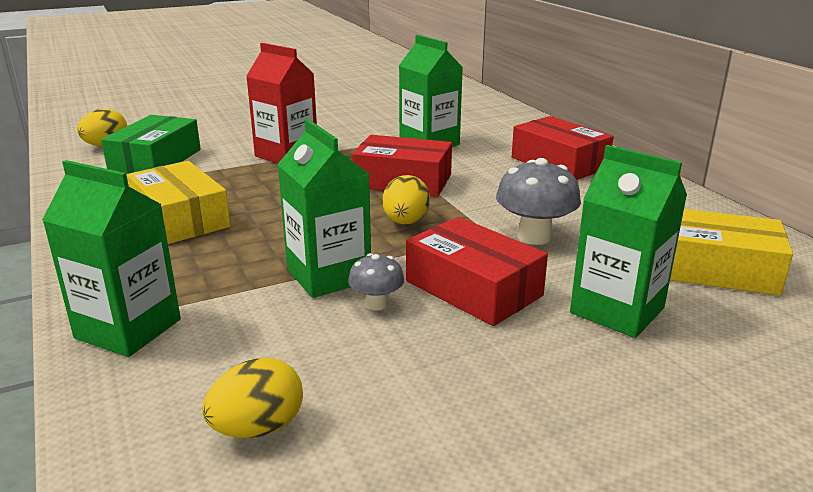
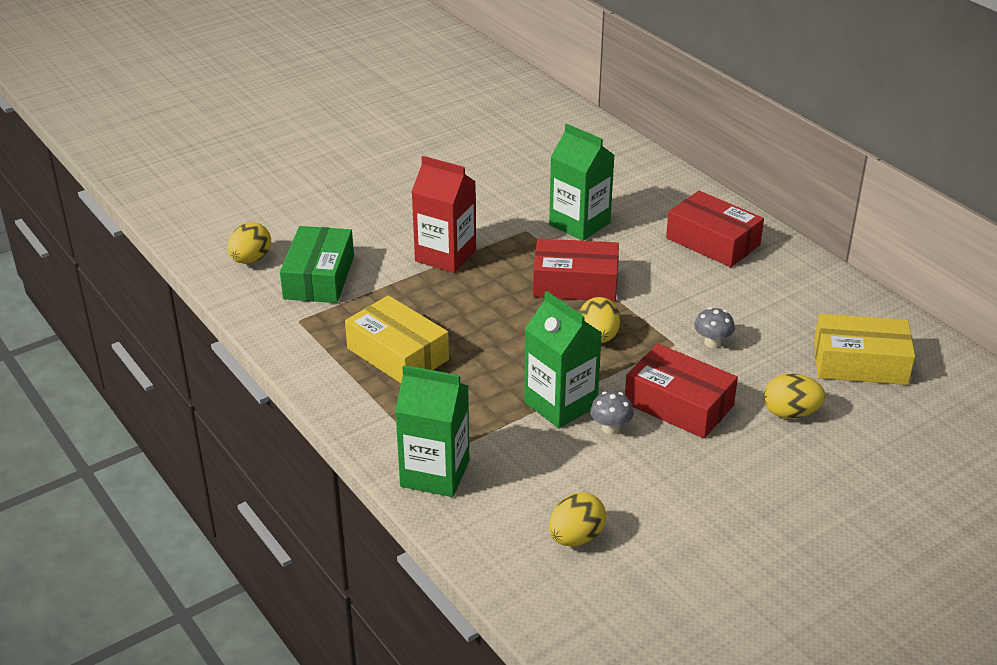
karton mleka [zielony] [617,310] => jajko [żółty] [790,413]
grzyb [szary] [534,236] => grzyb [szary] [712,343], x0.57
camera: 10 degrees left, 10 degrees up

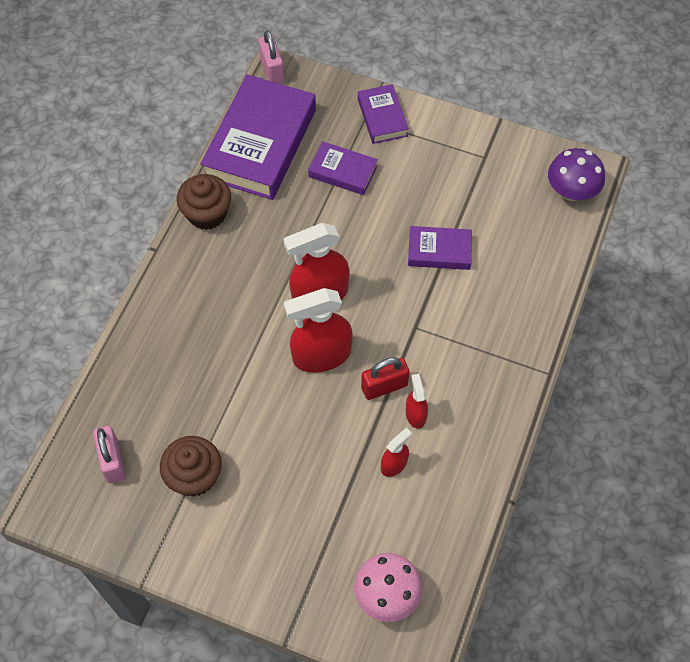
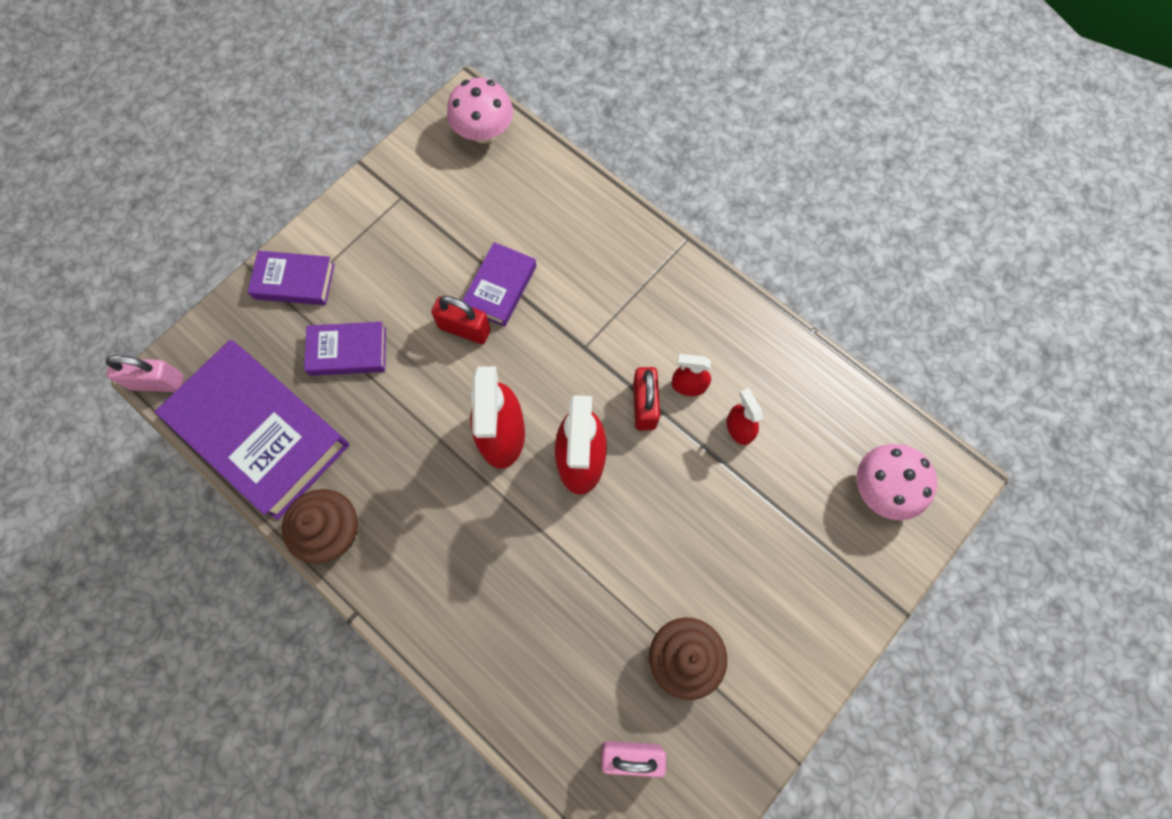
nothing => kłódka [czerwony] [464,329]
grzyb [fioletowy] [571,191] => grzyb [różowy] [484,132]
książka [fioletowy] [342,171] => książka [fioletowy] [348,351], 45 degrees clockwise
camera: 70 degrees left, 10 degrees up

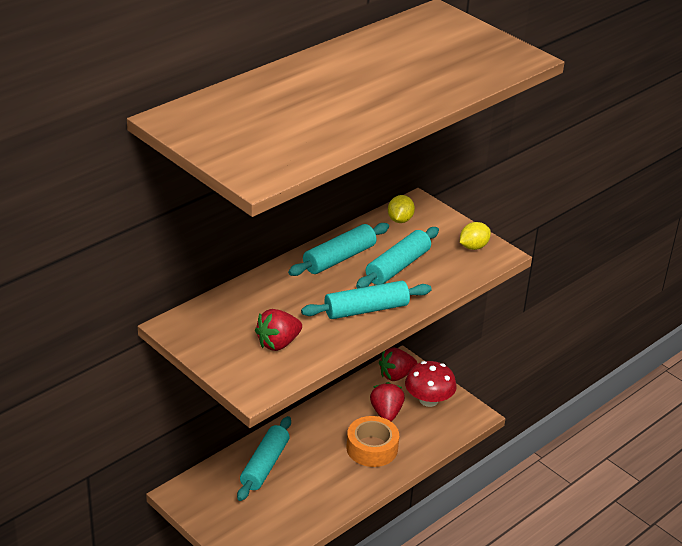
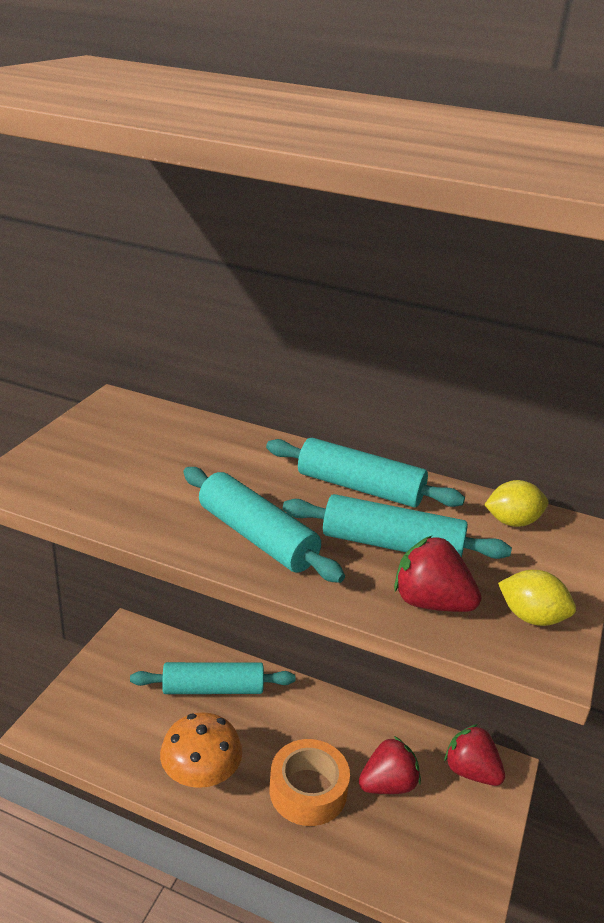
grzyb [czerwony] [428,400] => nothing
nothing => grzyb [pomarańczowy] [201,774]
truskawka [czerwony] [278,343] => truskawka [czerwony] [430,603], moved
camera: 65 degrees right, 5 degrees down

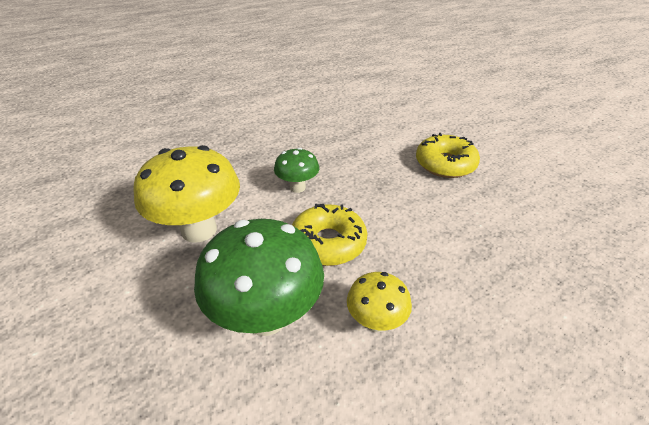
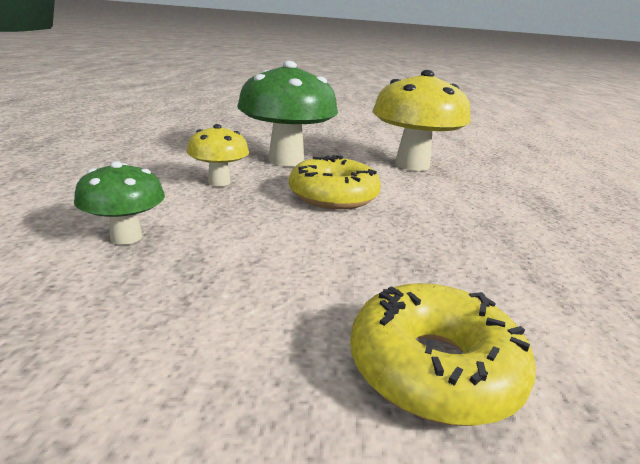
grzyb [zielony] [297,187] => grzyb [zielony] [126,237], moved
camera: 120 degrees right, 15 degrees down

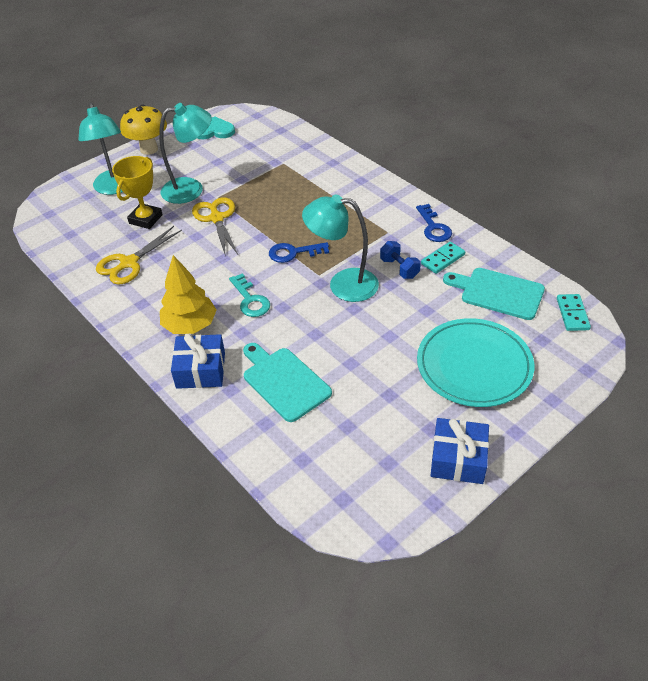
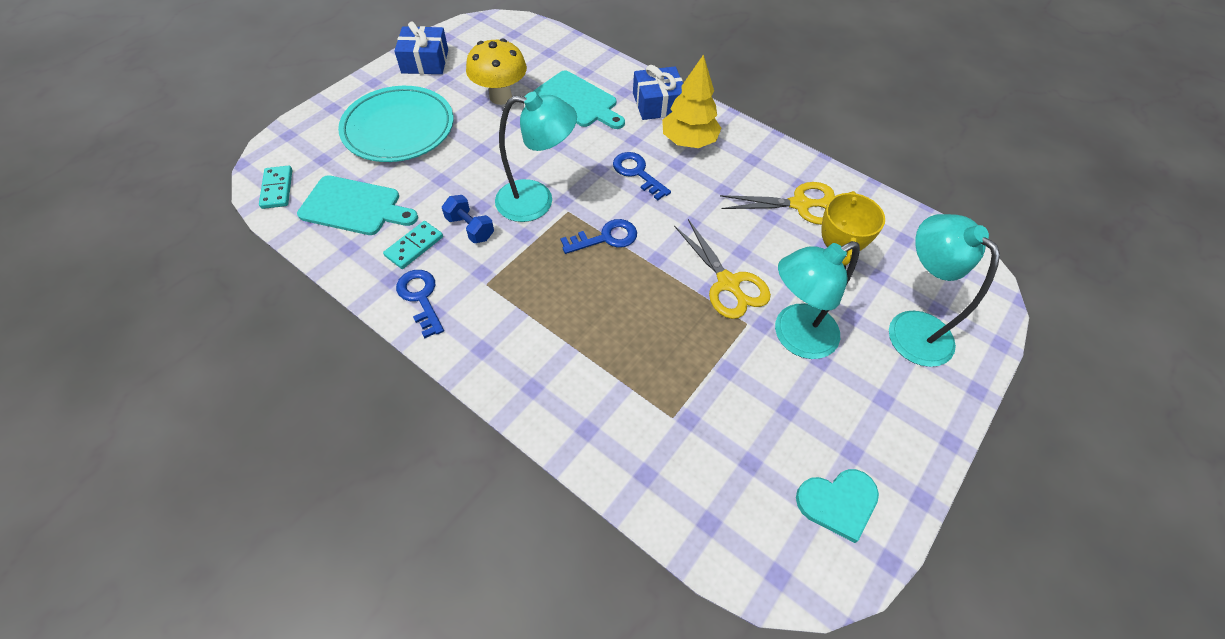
grzyb [żółty] [149,149] => grzyb [żółty] [500,97], moved
klucz [turkusowy] [250,300] => klucz [niebieski] [637,173]
nożyczki [żółty] [129,263] => nożyczki [żółty] [800,204], 60 degrees clockwise
camera: 165 degrees right, 10 degrees up

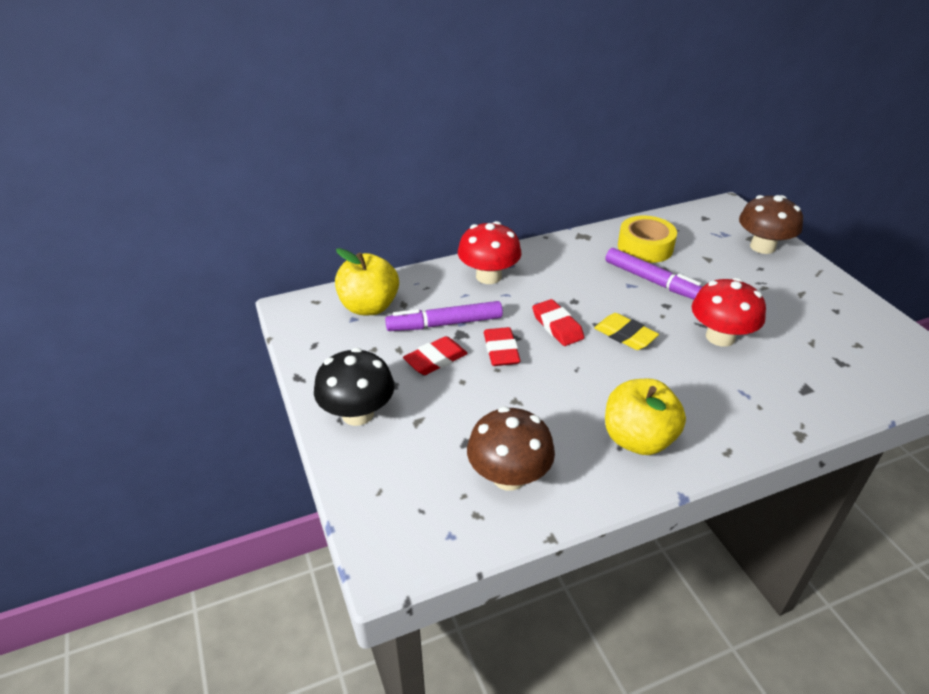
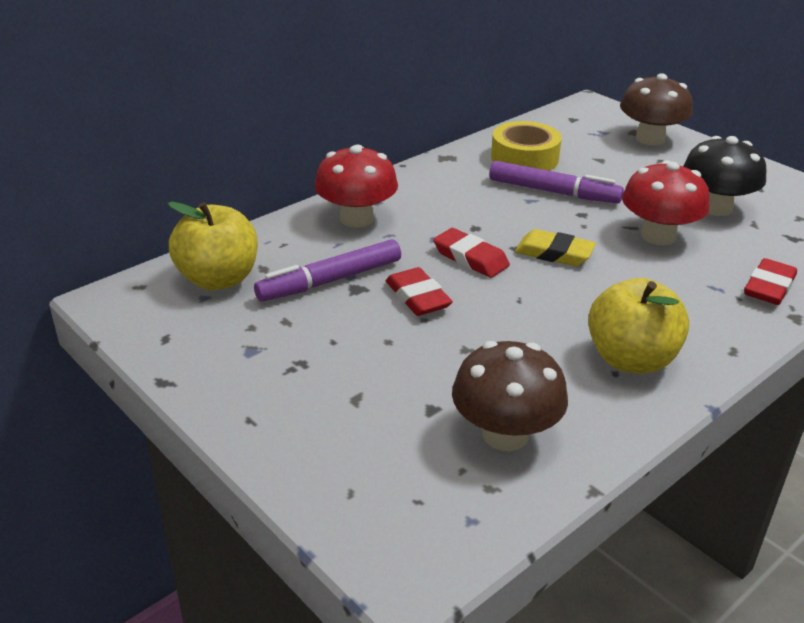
grzyb [czarny] [357,413] => grzyb [czarny] [715,207], moved
gumka do mazania [czerwony] [435,359] => gumka do mazania [czerwony] [769,287], moved
camera: 20 degrees left, 5 degrees down

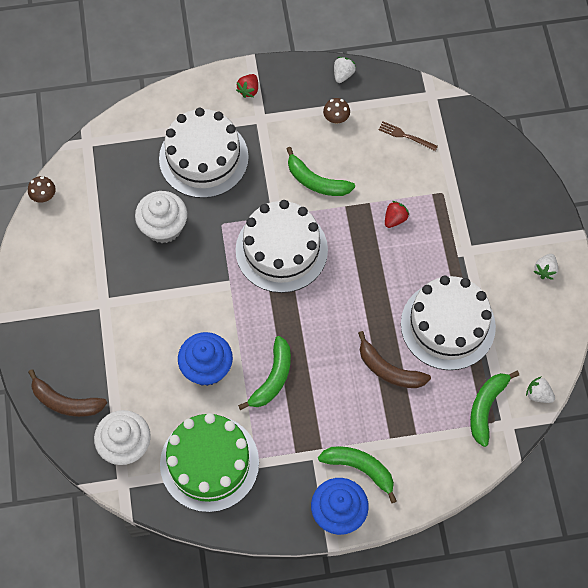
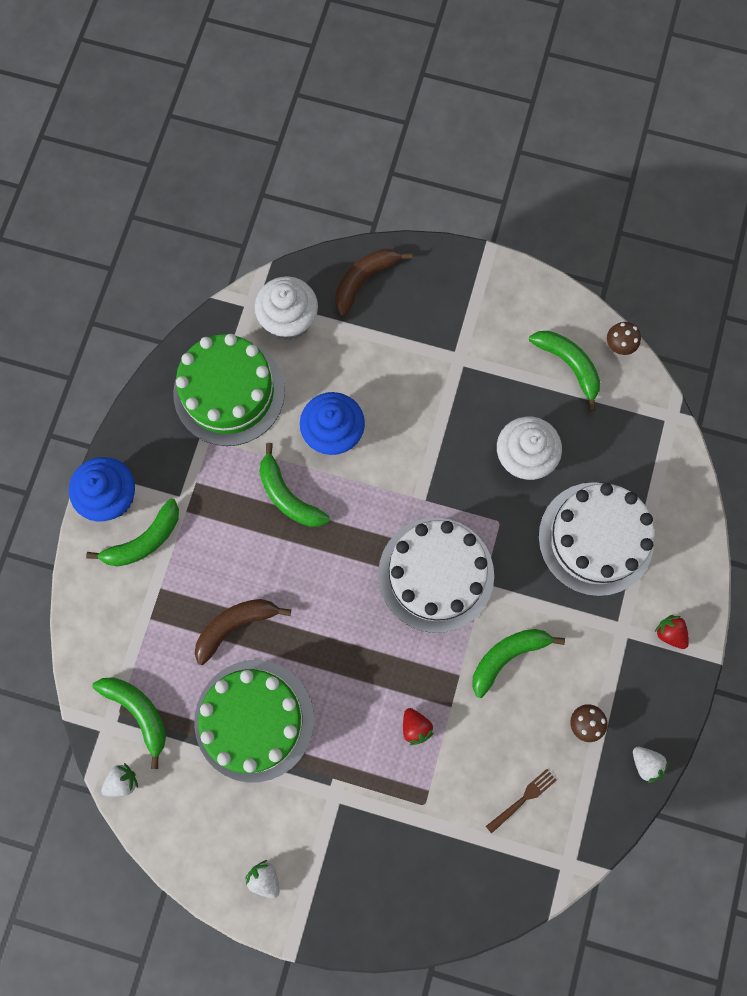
nothing => banan [zielony] [568,365]
tort [biały] [448,325] => tort [zielony] [254,720]
camera: 115 degrees right, 10 degrees up

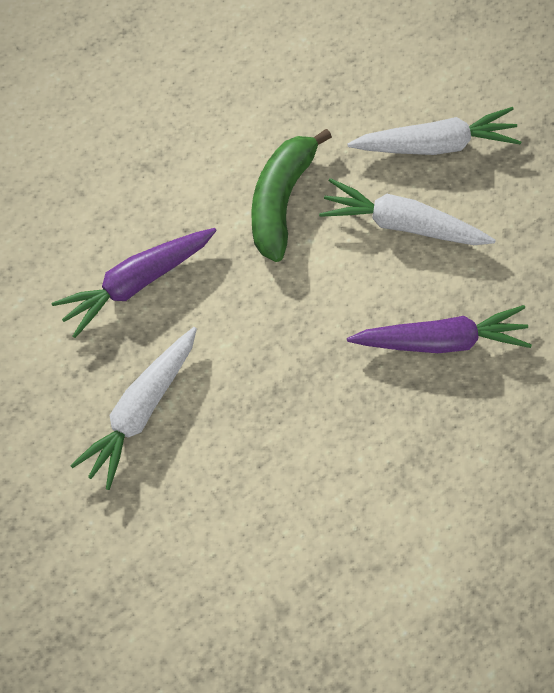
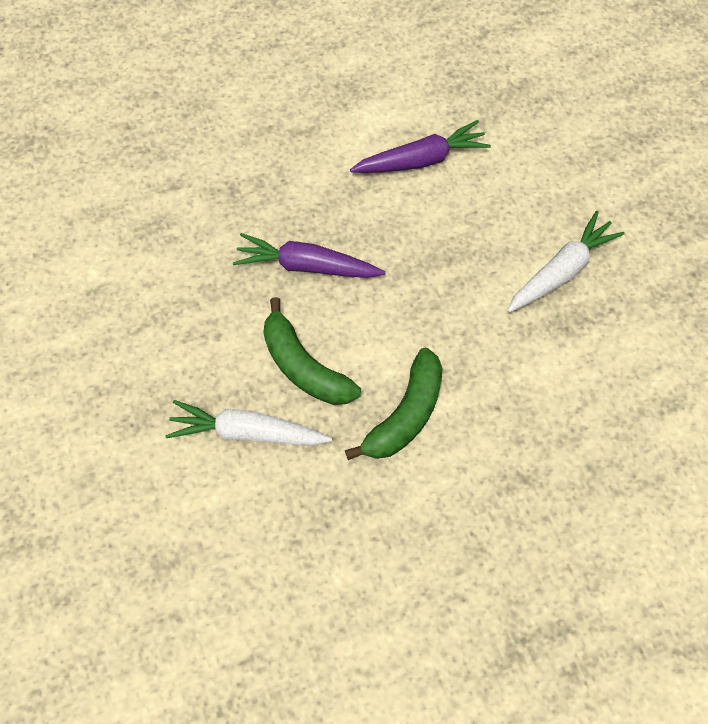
marchewka [fioletowy] [136,282] => marchewka [fioletowy] [421,160], moved
marchewka [biały] [402,223] => banan [zielony] [304,366]
camera: 165 degrees left, 5 degrees down

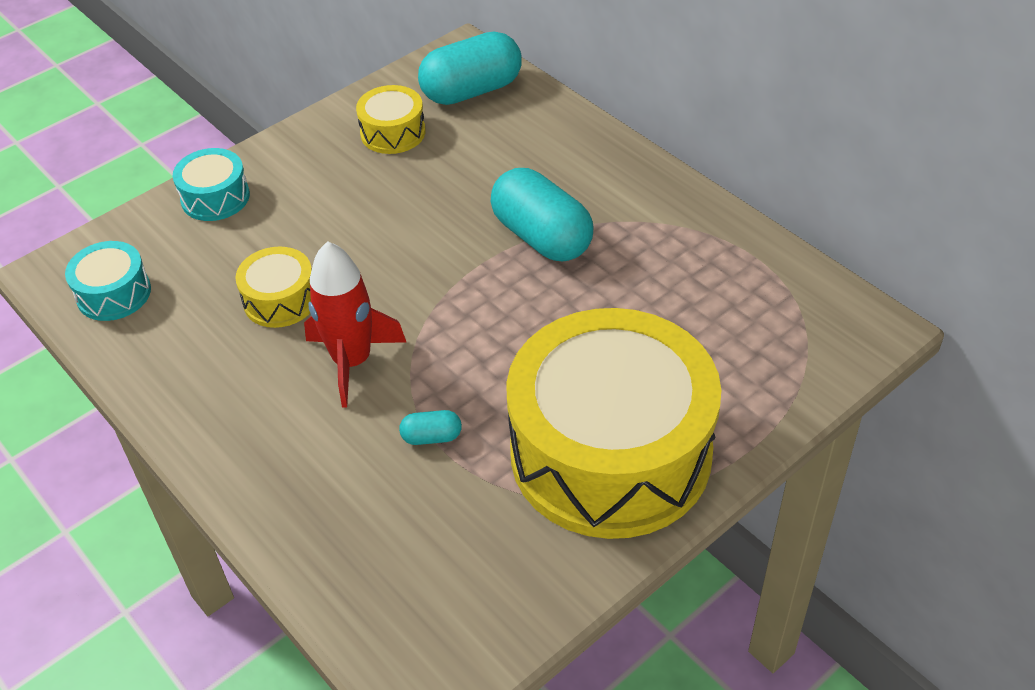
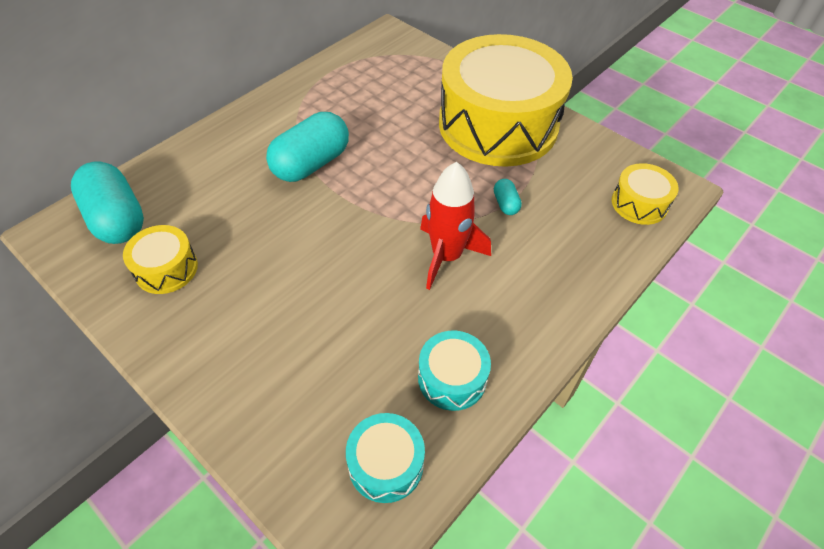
bęben [turkusowy] [215,197] => bęben [turkusowy] [452,378], moved
bęben [żółty] [280,300] => bęben [żółty] [639,203], moved
camera: 100 degrees left, 5 degrees up

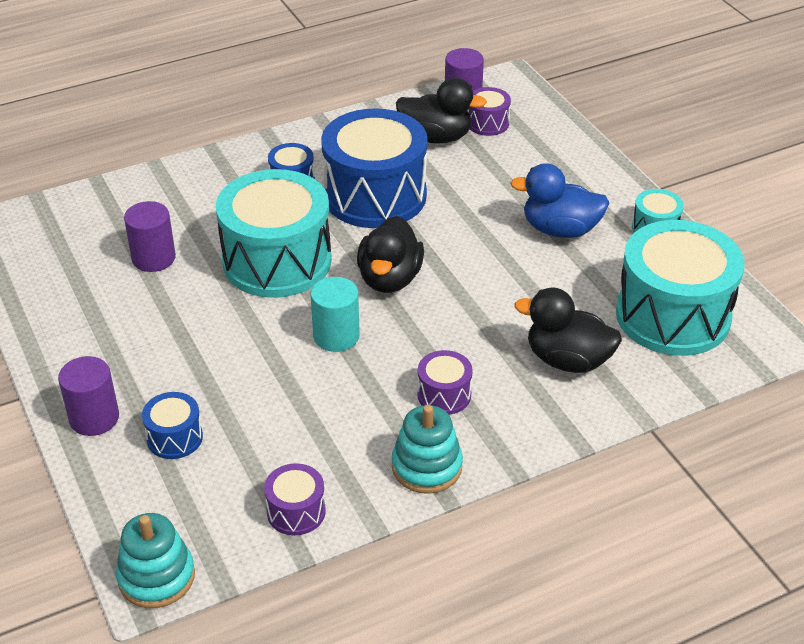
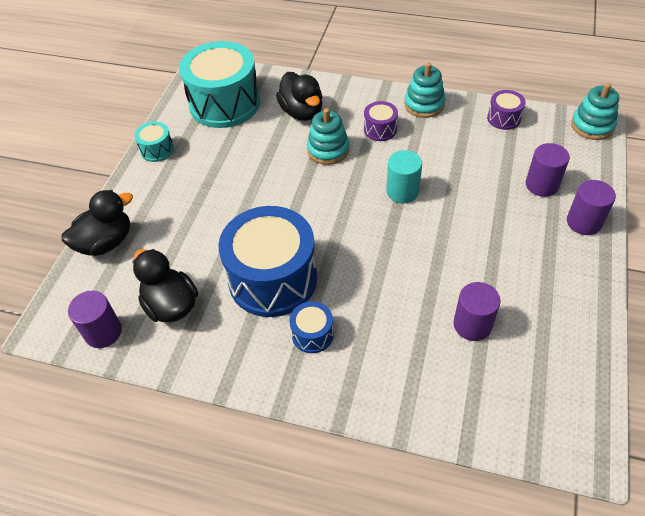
bęben [turkusowy] [277,261] => nothing
bęben [fioletowy] [487,123] => nothing
kaczka [niebieski] [560,230] => nothing
nothing => zabawka nakładanka [turkusowy] [328,150]
kaczka [czarny] [390,279] => kaczka [czarny] [106,242], moved
bęben [niebieski] [174,438] => walec [fioletowy] [542,185]
camera: 135 degrees left, 10 degrees up

